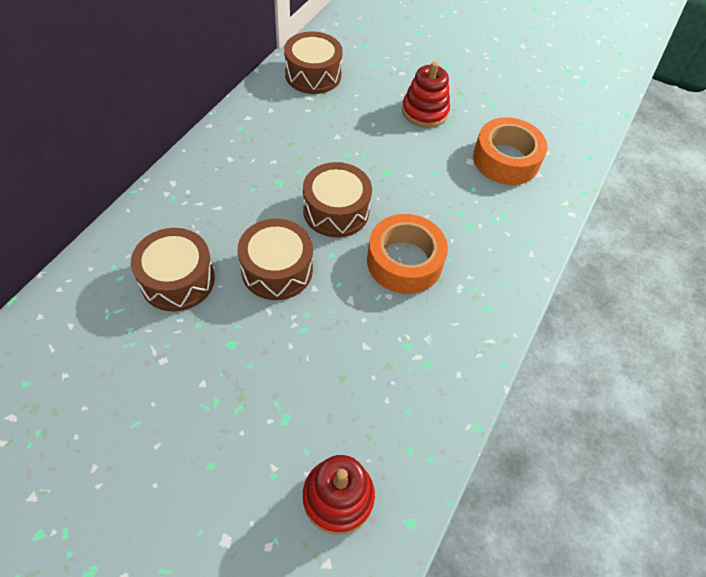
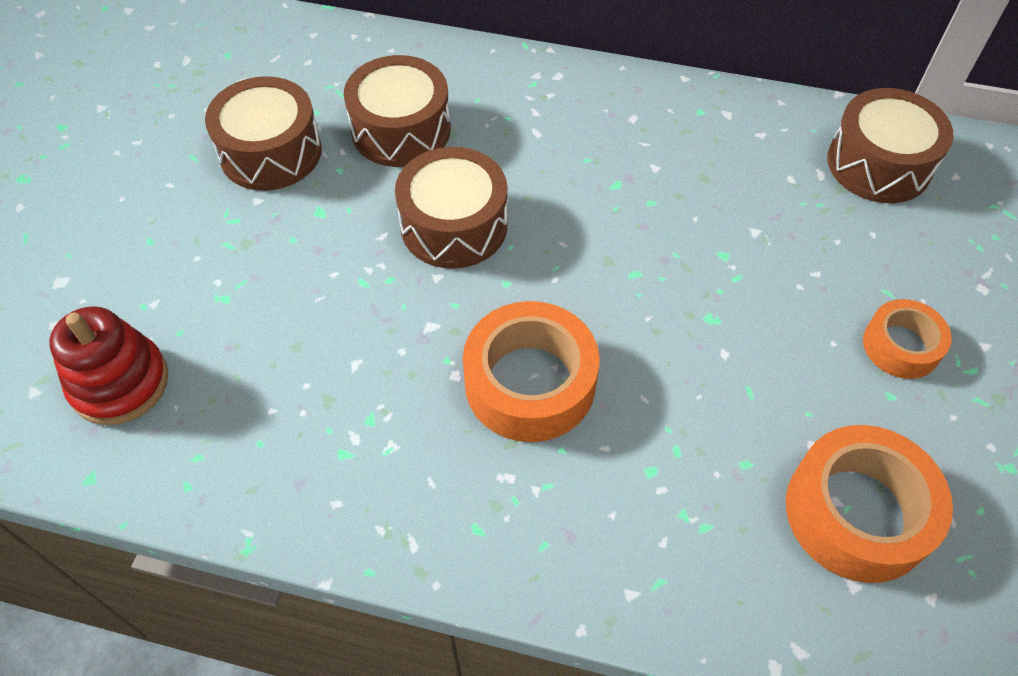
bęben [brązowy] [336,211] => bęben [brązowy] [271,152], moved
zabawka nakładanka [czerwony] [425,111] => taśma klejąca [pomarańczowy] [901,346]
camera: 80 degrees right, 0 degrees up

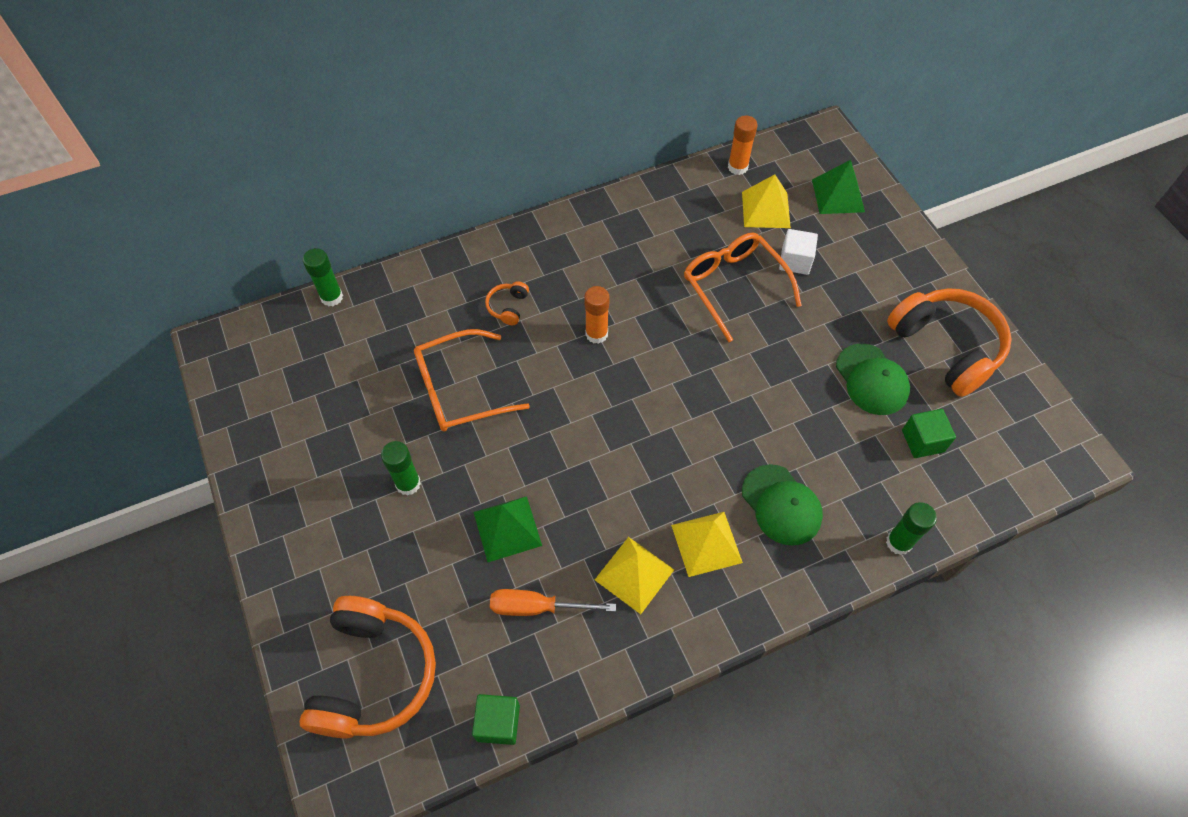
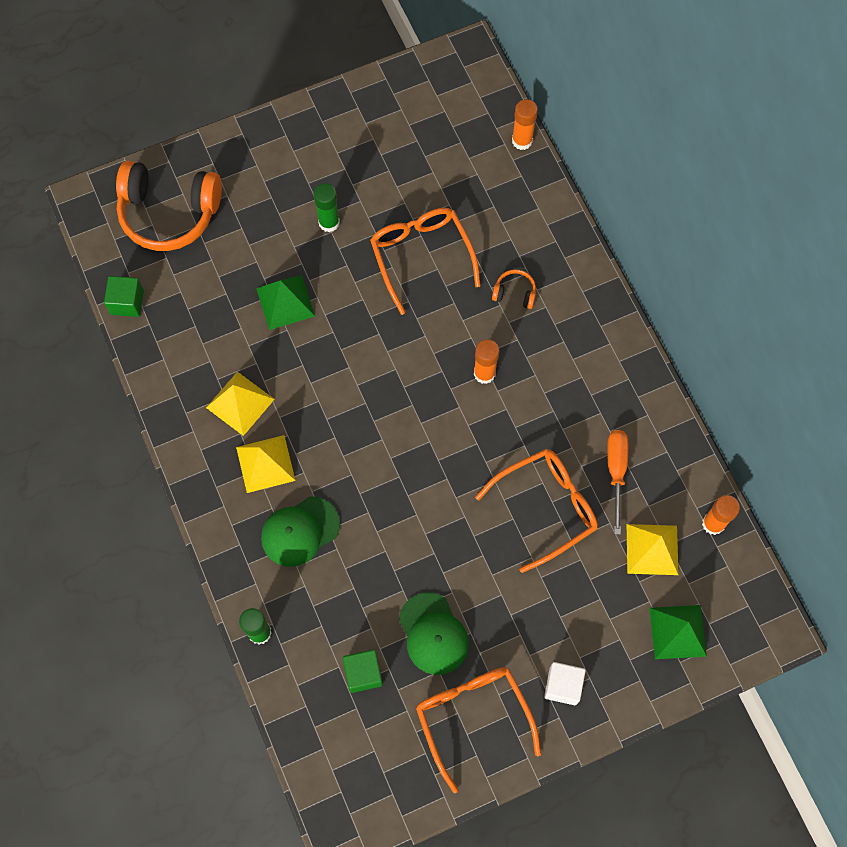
śrubokręt [pomarańczowy] [537,607] => śrubokręt [pomarańczowy] [616,472], moved
sześcian [biały] [795,261] => sześcian [biały] [563,686], moved
słuchawki [pomarańczowy] [946,347] => okulary [pomarańczowy] [473,717]
klej w sztyfcie [zielony] [332,297] => klej w sztyfcie [pomarańczowy] [522,141]
czapka [zielony] [872,379] => czapka [zielony] [433,634], 90 degrees counterclockwise
camera: 90 degrees right, 10 degrees up

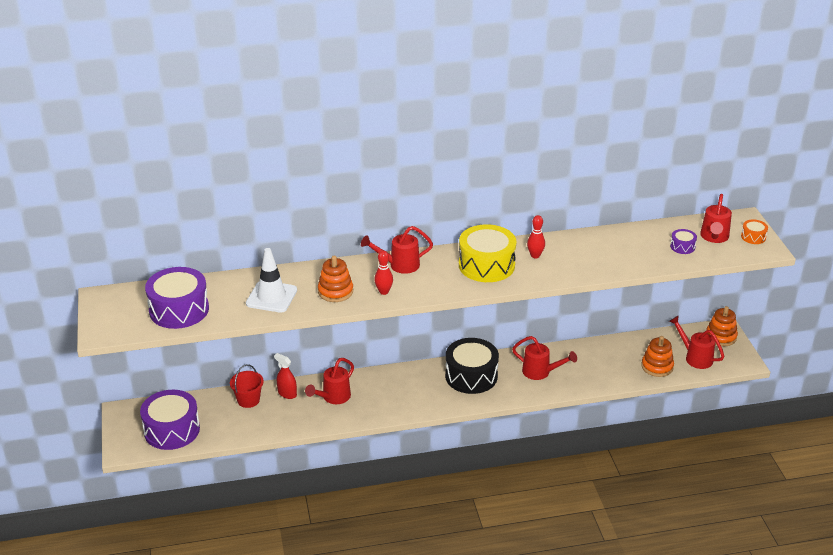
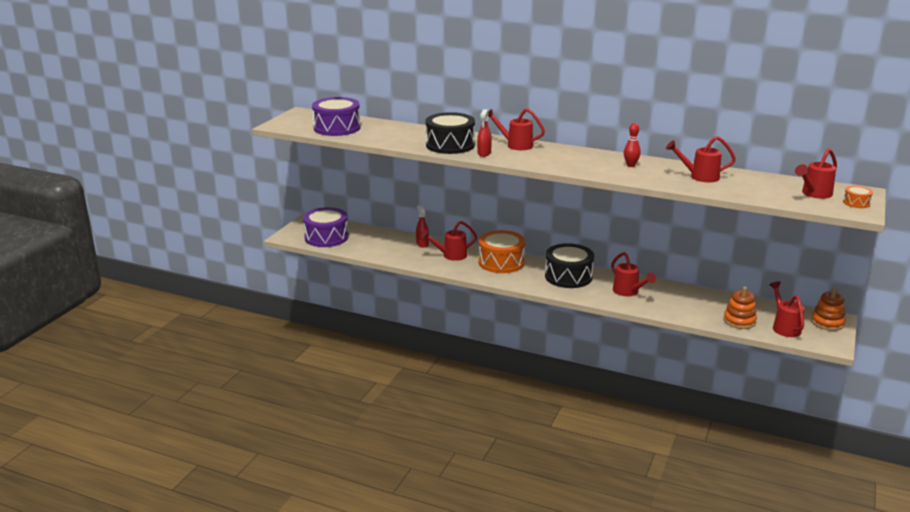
wiadro [czerwony] [248,400] => nothing
pachołek [biały] [271,297] => nothing
bęben [żółty] [486,265] => nothing
bęben [fioletowy] [682,247] => nothing
nothing => bęben [pomarańczowy] [501,262]
nothing => konewka [czerwony] [699,177]
zabawka nakładanka [pomarańczowy] [335,291] => bęben [czarny] [450,145]
kręgiel [czerwony] [384,292] => spryskiwacz [czerwony] [484,153]
camera: 35 degrees right, 10 degrees down

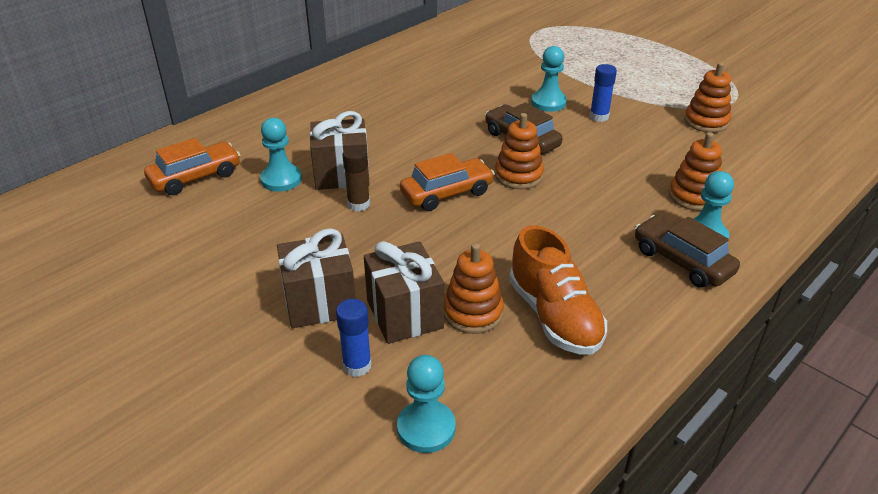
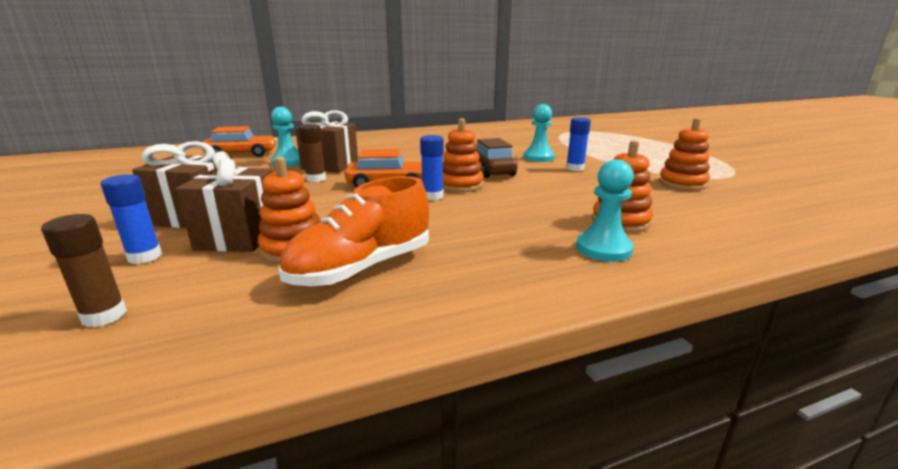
samochód [brązowy] [682,261] => nothing
nothing => klej w sztyfcie [niebieski] [432,196]
pionek [turkusowy] [426,428] => klej w sztyfcie [brązowy] [104,316]
but [pomarańczowy] [554,316] => but [pomarańczowy] [362,268], 45 degrees clockwise
camera: 25 degrees right, 15 degrees down

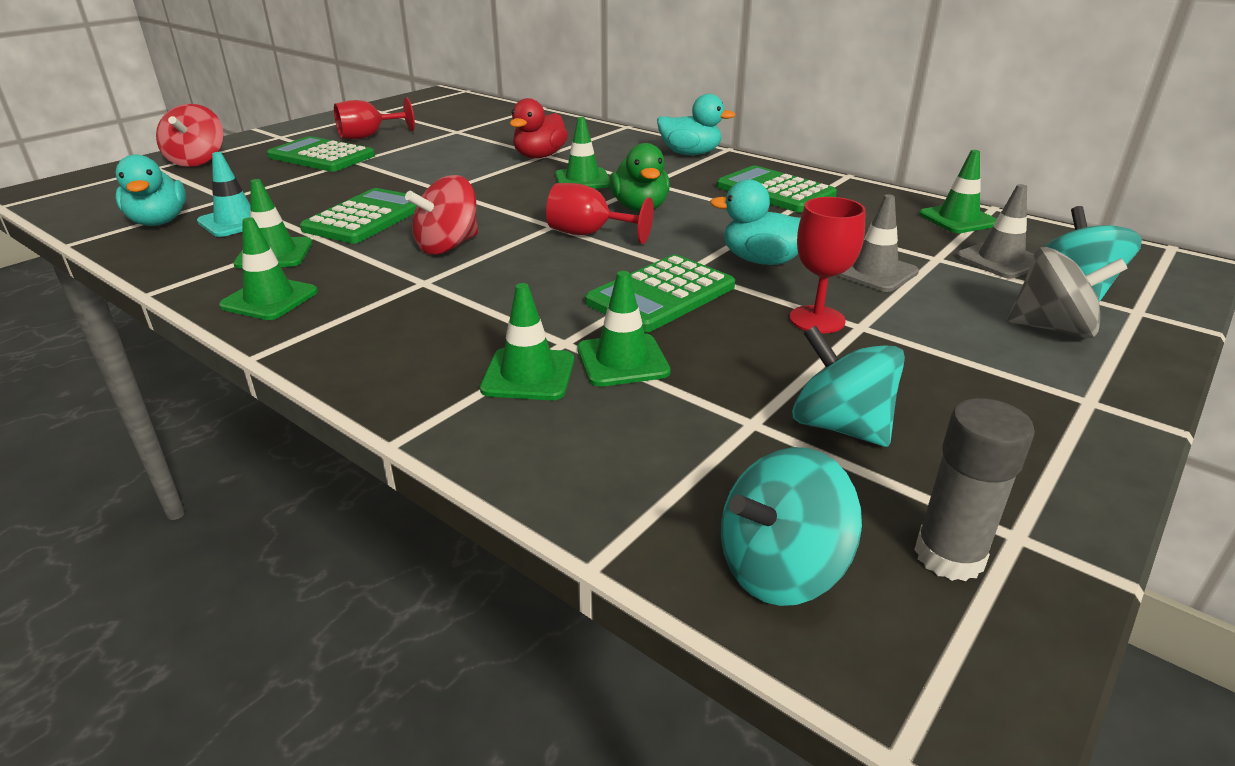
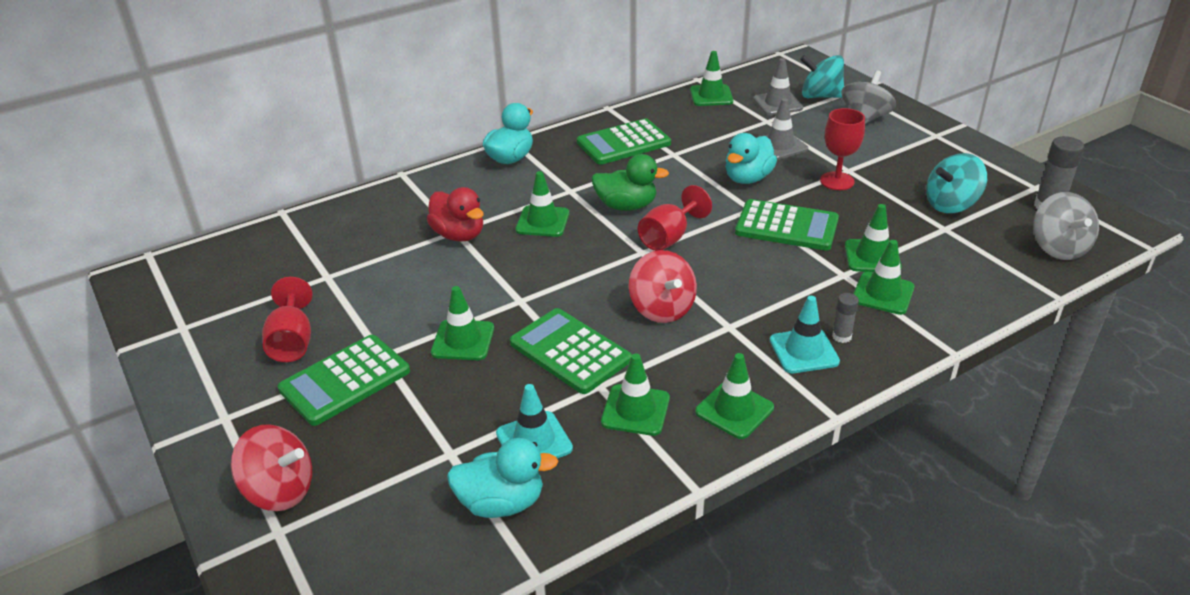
nothing => pachołek [zielony] [463,340]
nothing => pachołek [turkusowy] [804,351]
nothing => klej w sztyfcie [szary] [841,336]
bączek [turkusowy] [780,569] => bączek [szary] [1058,248]
kalkulator [zielony] [661,295] => kalkulator [zielony] [786,226], 45 degrees counterclockwise
camera: 70 degrees left, 5 degrees up

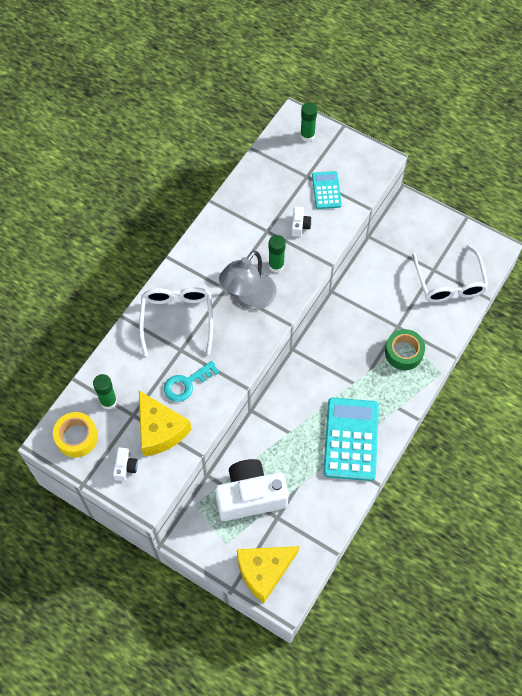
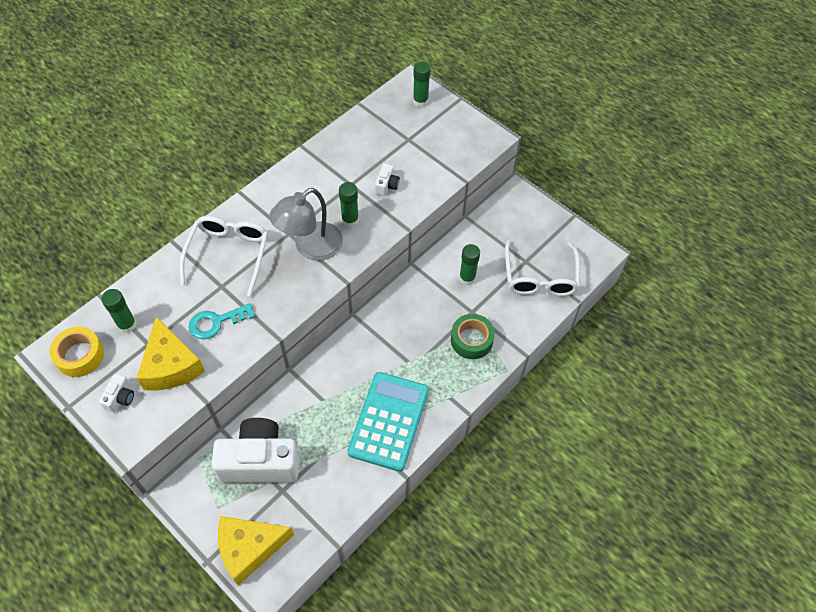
kalkulator [turkusowy] [326,190] => nothing
nothing => klej w sztyfcie [zielony] [467,278]
camera: 10 degrees right, 5 degrees down

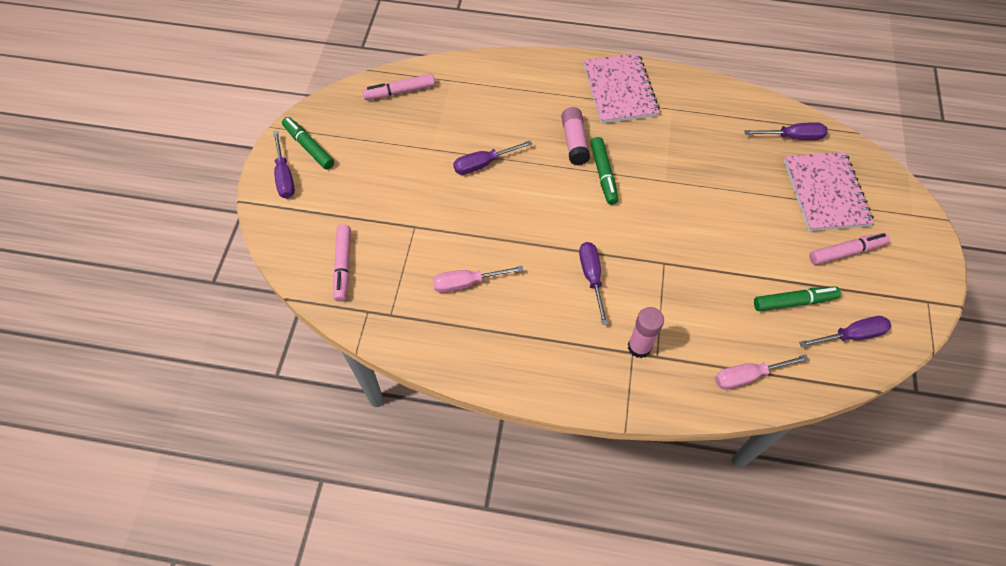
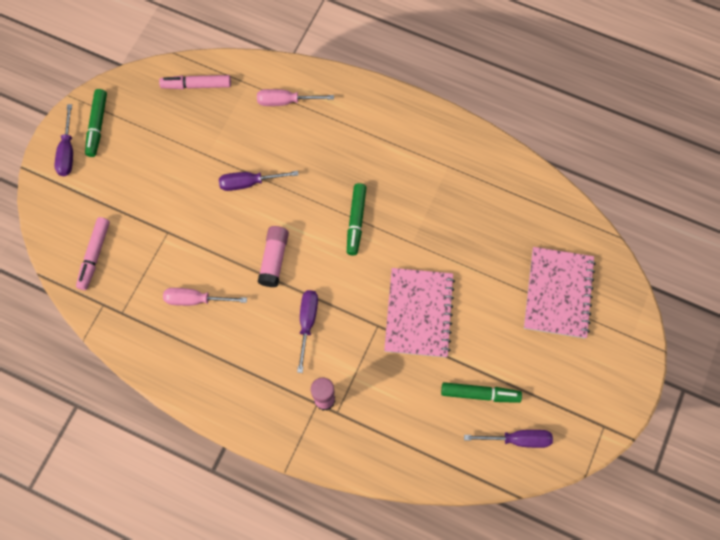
śrubokręt [fioletowy] [792,137] => nothing
flamaster [różowy] [846,252] => nothing
klej w sztyfcie [różowy] [574,142] => klej w sztyfcie [różowy] [274,259], moved
zeszyt [różowy] [619,90] => zeszyt [różowy] [419,313], moved
śrubokręt [różowy] [747,376] => śrubokręt [różowy] [286,101], moved
flamaster [zielony] [309,147] => flamaster [zielony] [97,126], 150 degrees counterclockwise
camera: 15 degrees right, 10 degrees up

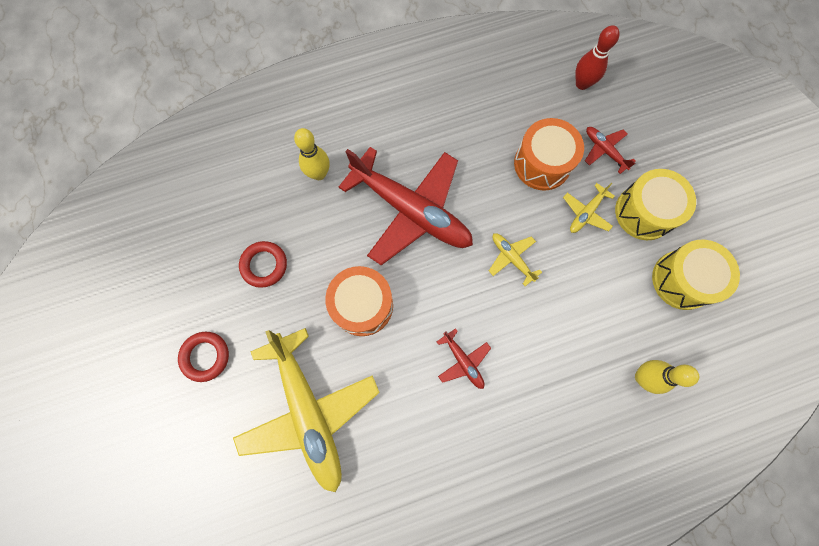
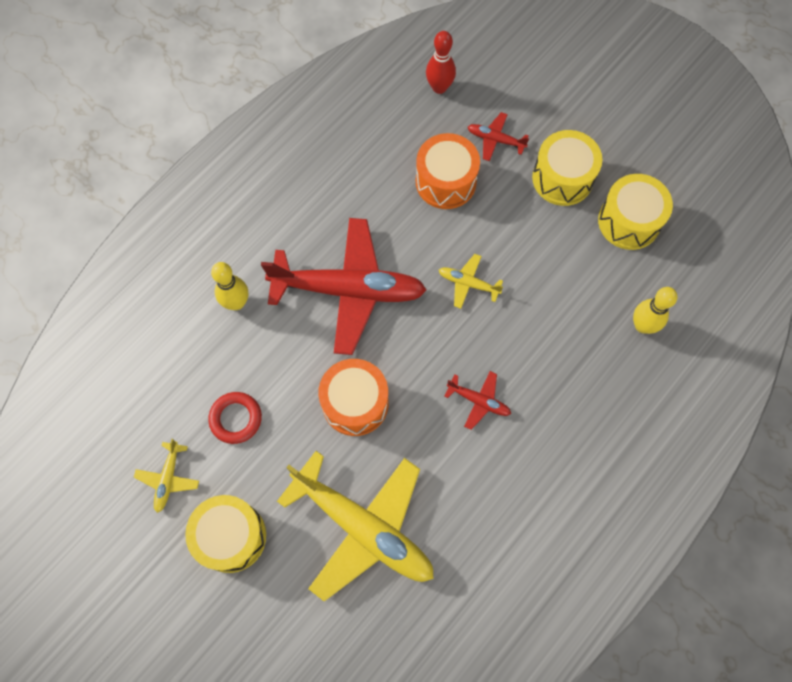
samolot [żółty] [586,212] => samolot [żółty] [168,478], moved
pierścień [czerwony] [205,356] => bęben [żółty] [231,536]
camera: 30 degrees left, 5 degrees down

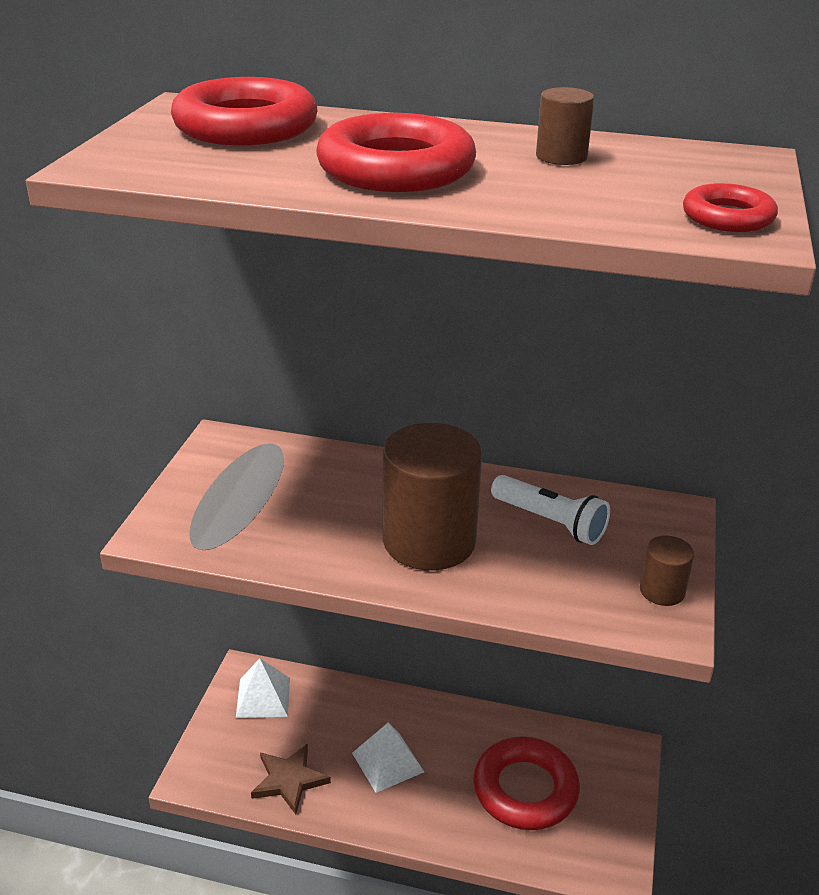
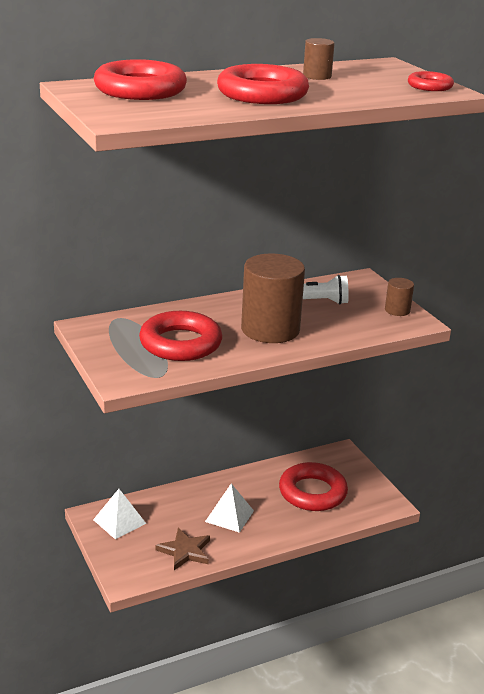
nothing => pierścień [czerwony] [180,343]
camera: 40 degrees left, 5 degrees down

